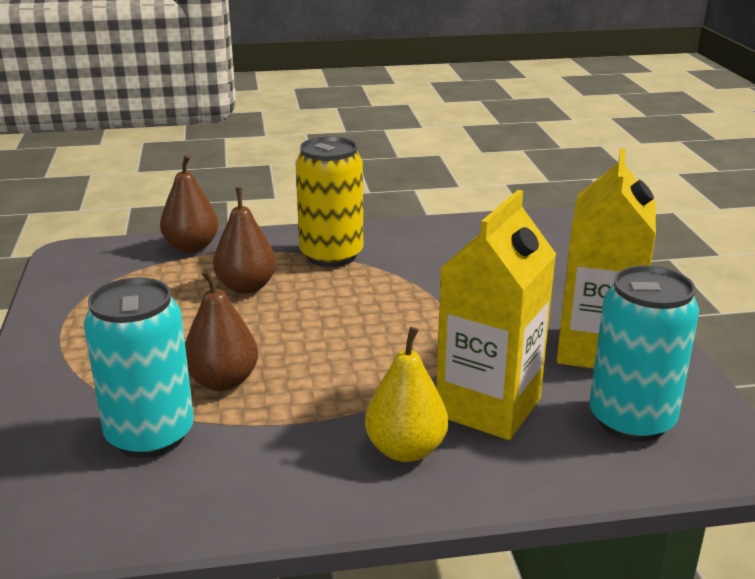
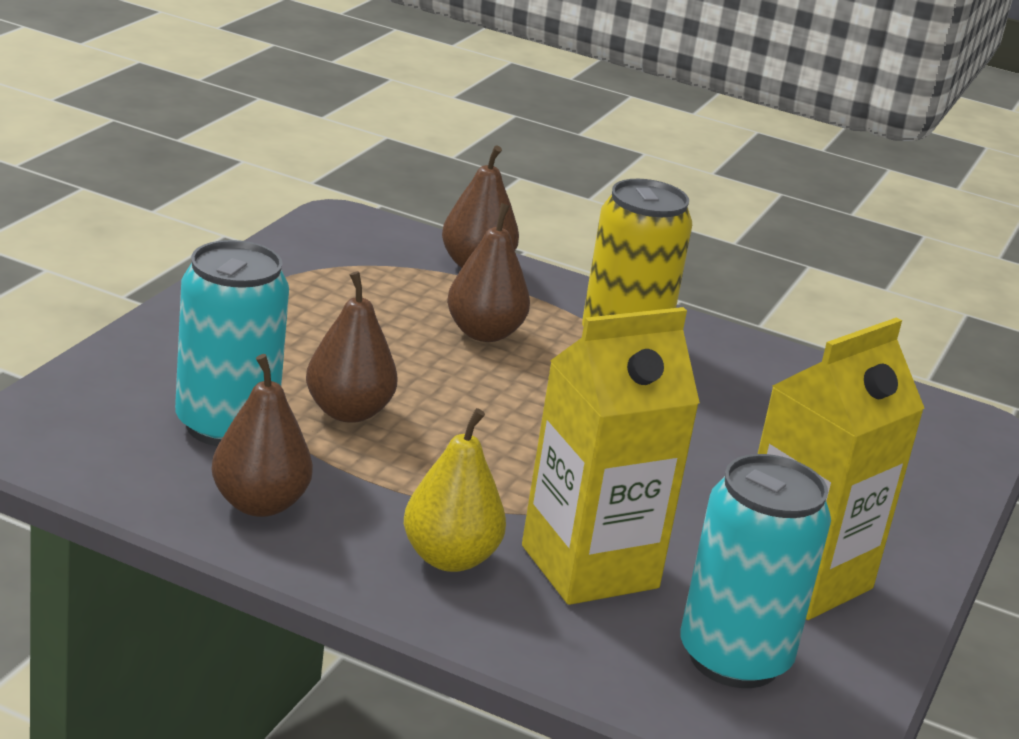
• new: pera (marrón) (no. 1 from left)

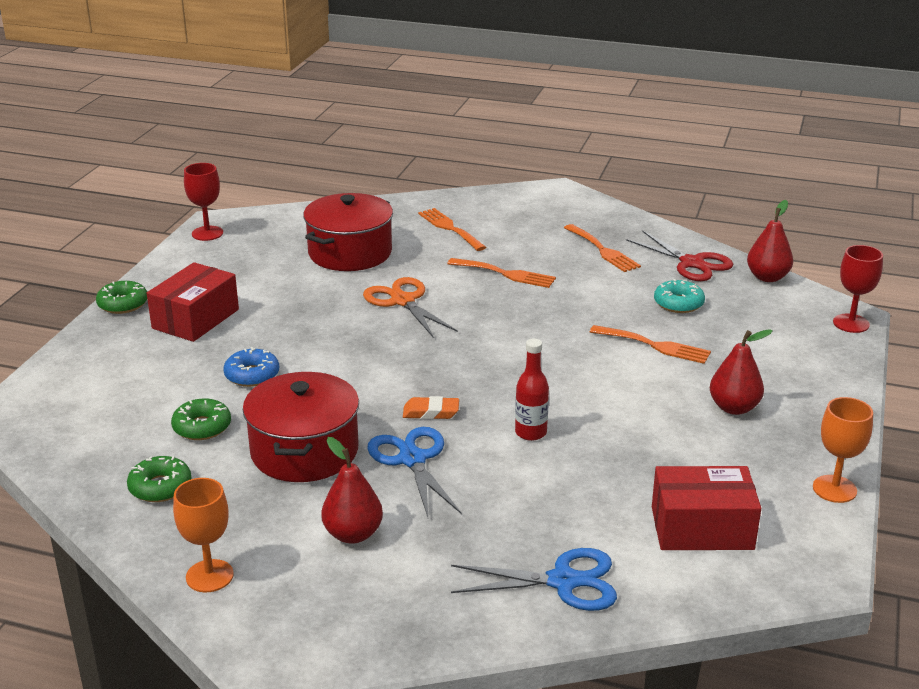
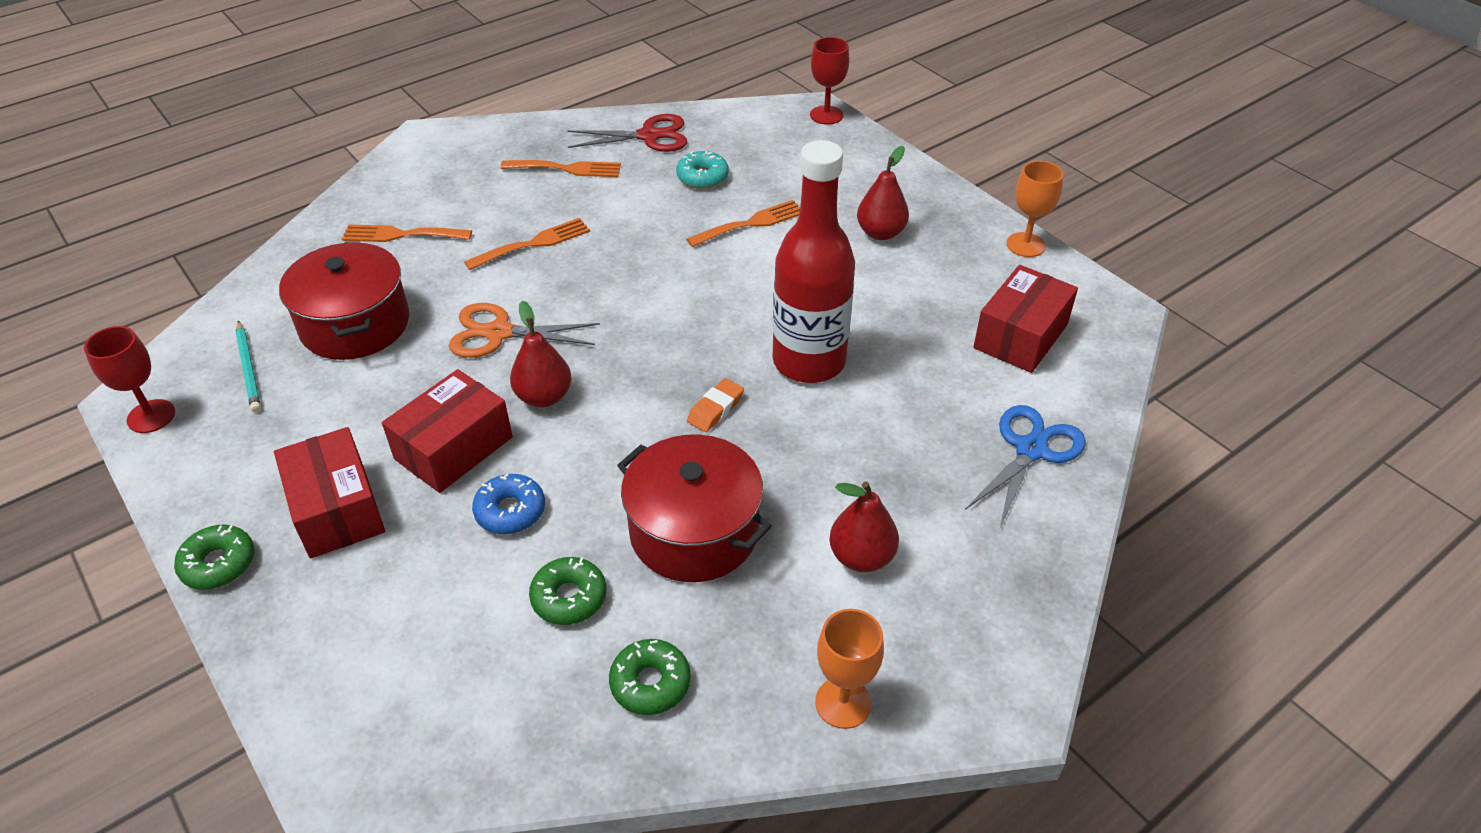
• new: lápiz (turquesa)
• new: caja (rojo) (no. 2 from left)
• shifted: pera (rojo) (no. 3 from left in the first image) to pera (rojo) (no. 1 from left)
• scaled: botella (rojo) x2.17
• gone: tijeras (azul) (no. 1 from left)

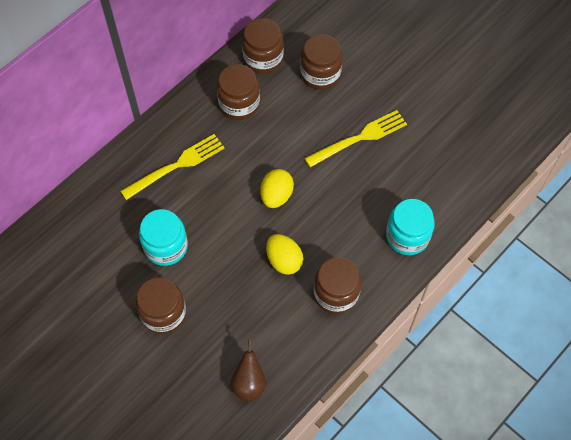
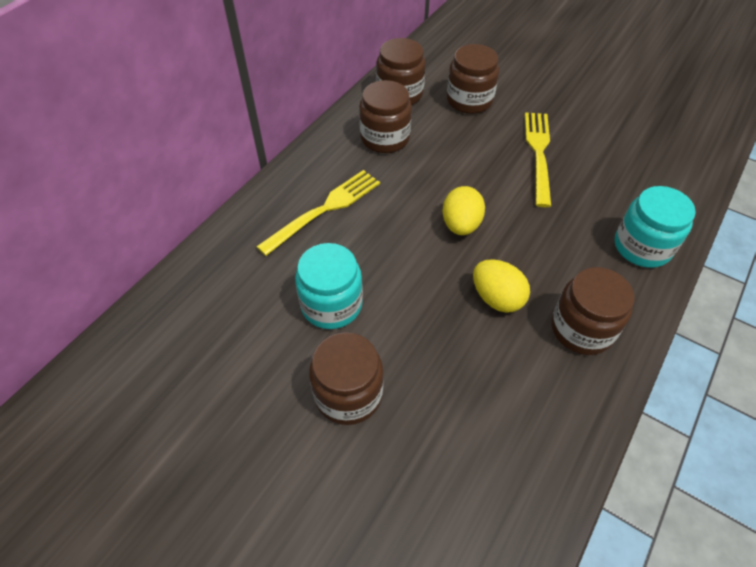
• rotated: tenedor (amarillo) (no. 2 from left) 45 degrees counterclockwise
• gone: pera (marrón)

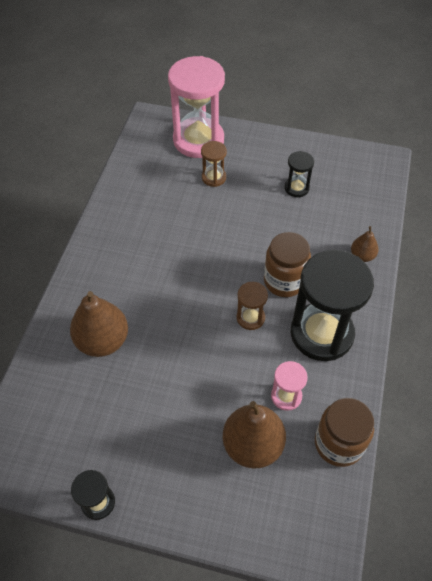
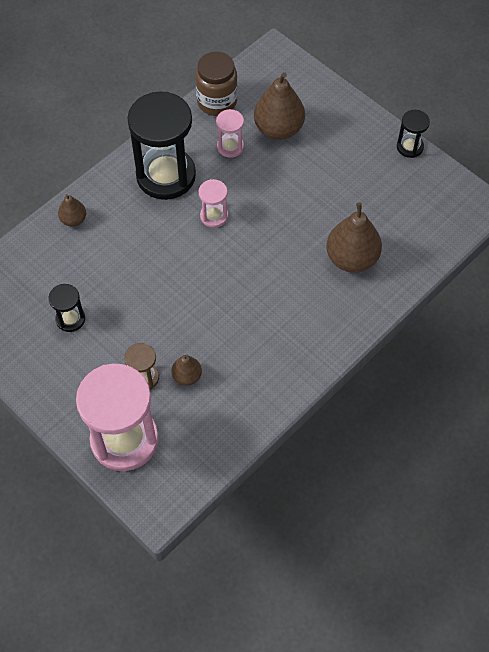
• new: pera (marrón) (no. 2 from left)
• repainted: reloj de arena (marrón) (no. 2 from left) to reloj de arena (rosa) (no. 2 from left)
• gone: tarro (marrón) (no. 1 from left)

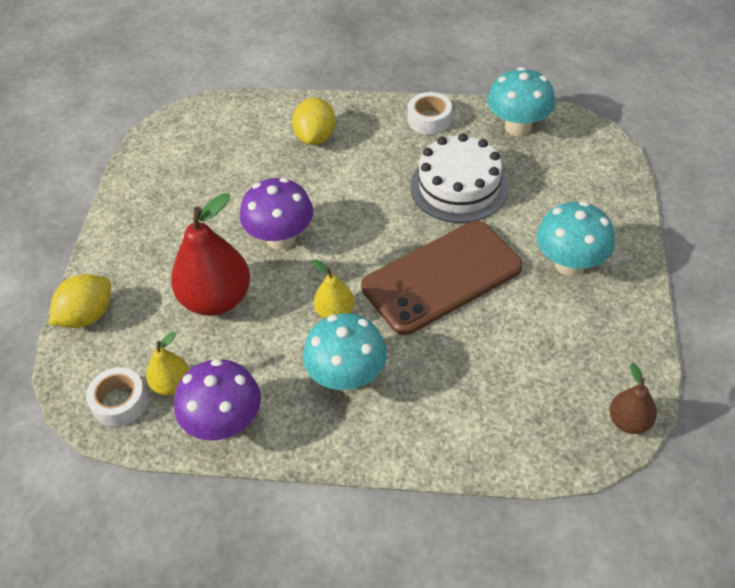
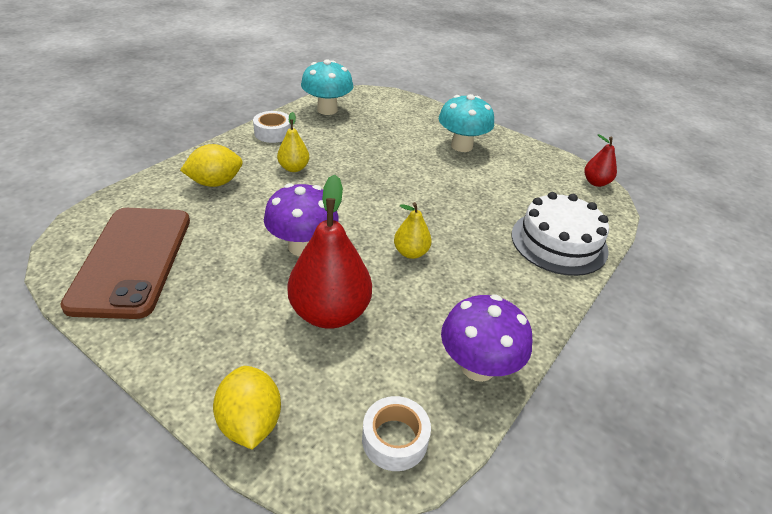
• shifted: móvil (marrón)
• rotated: limón (amarillo) (no. 2 from left in the first image) 60 degrees counterclockwise
• shifted: pera (amarillo) (no. 1 from left)
• shifted: tarta (blanco)
• repainted: pera (marrón) to pera (rojo) (no. 2 from left)
• gone: seta (turquesa) (no. 1 from left)

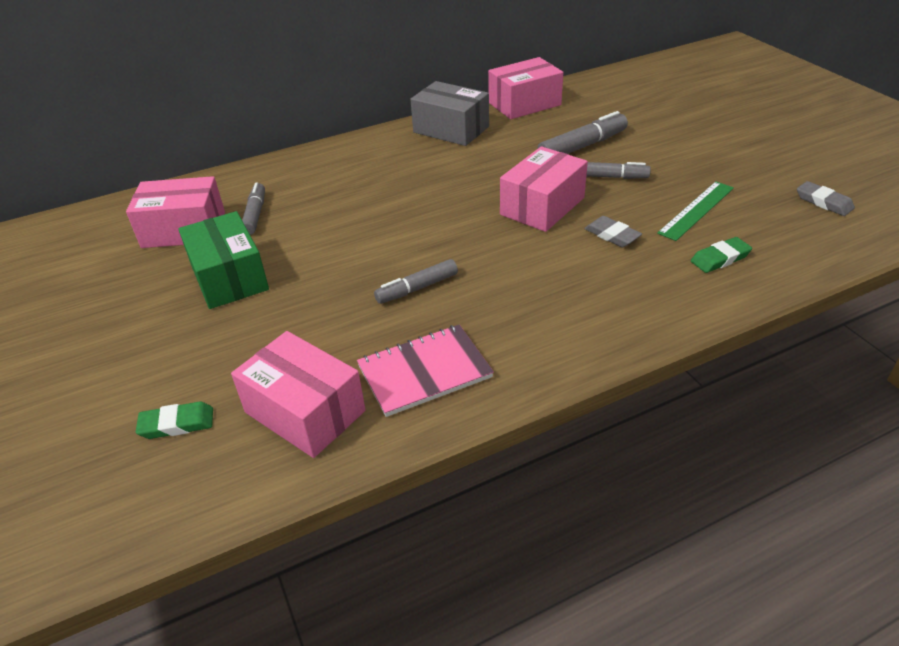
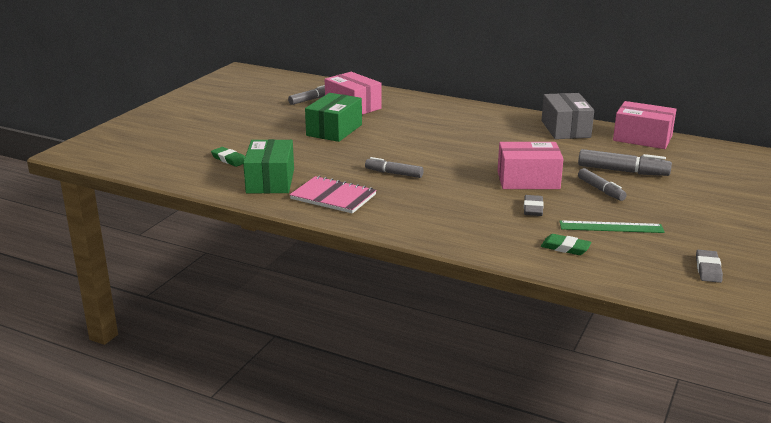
• repainted: caja (rosa) (no. 2 from left) to caja (verde) (no. 1 from left)
• shifted: rotulador (gris) (no. 1 from left)

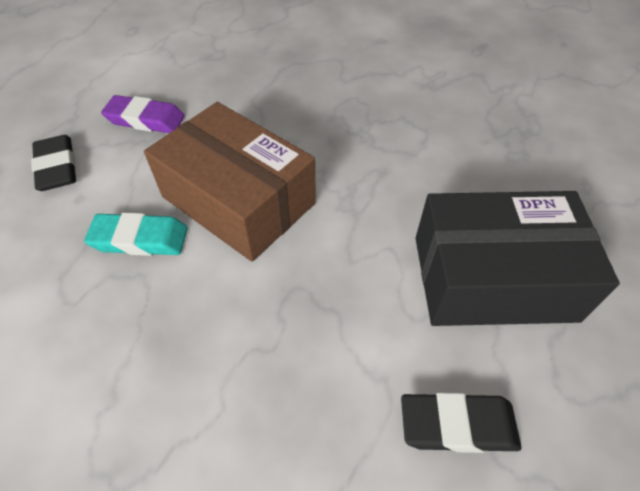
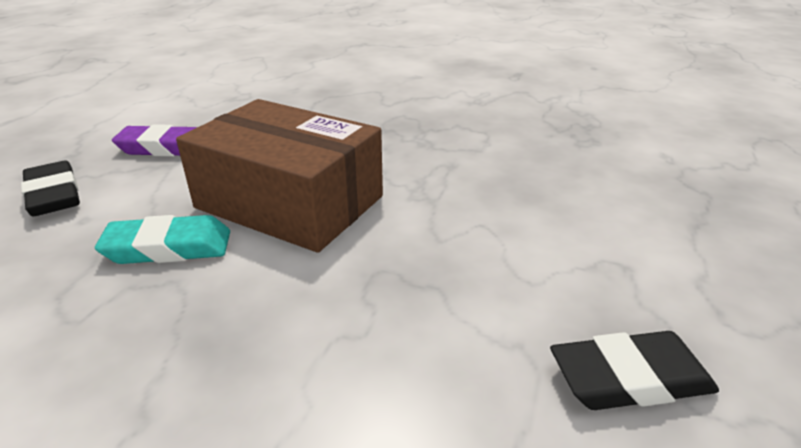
• gone: caja (negro)

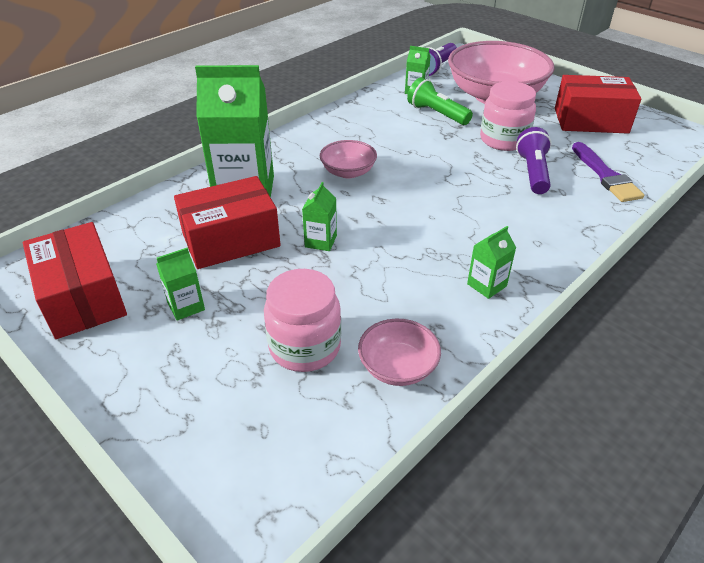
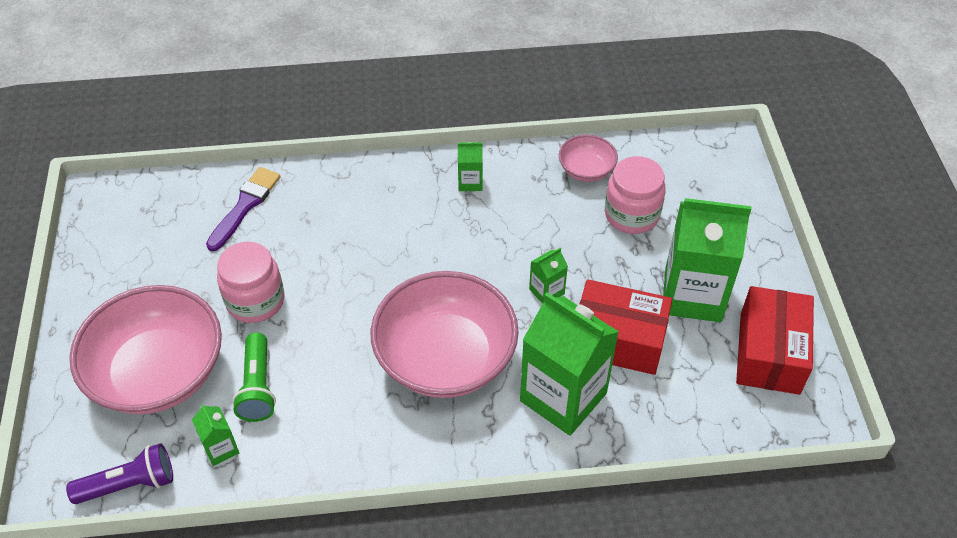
• scaled: cuenco (rosa) (no. 1 from left in the first image) x2.14
• scaled: cartón de leche (verde) (no. 1 from left in the first image) x2.28
• gone: lámpara de mano (morado) (no. 2 from left)
• gone: caja (rojo) (no. 3 from left)

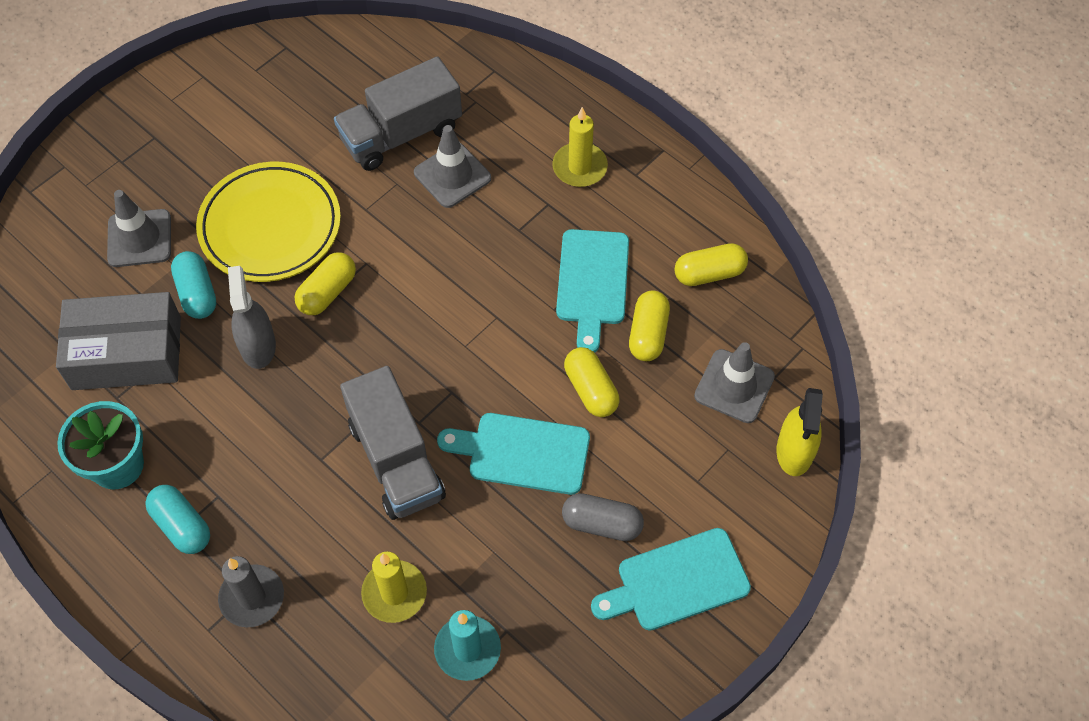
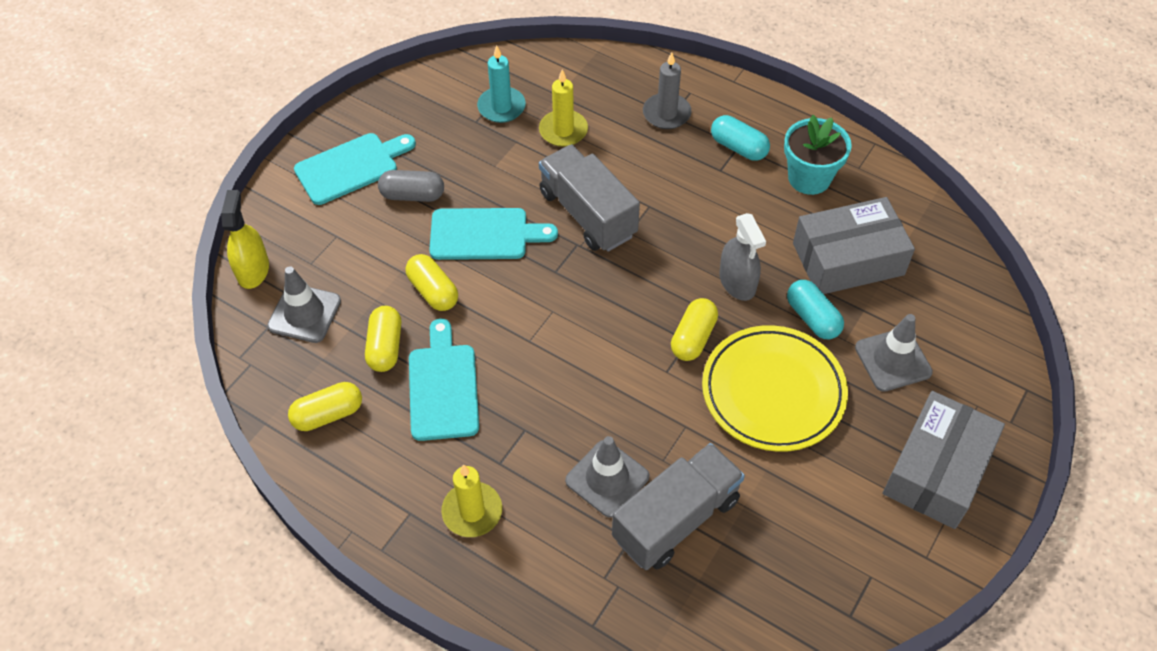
• new: caja (gris) (no. 2 from left)

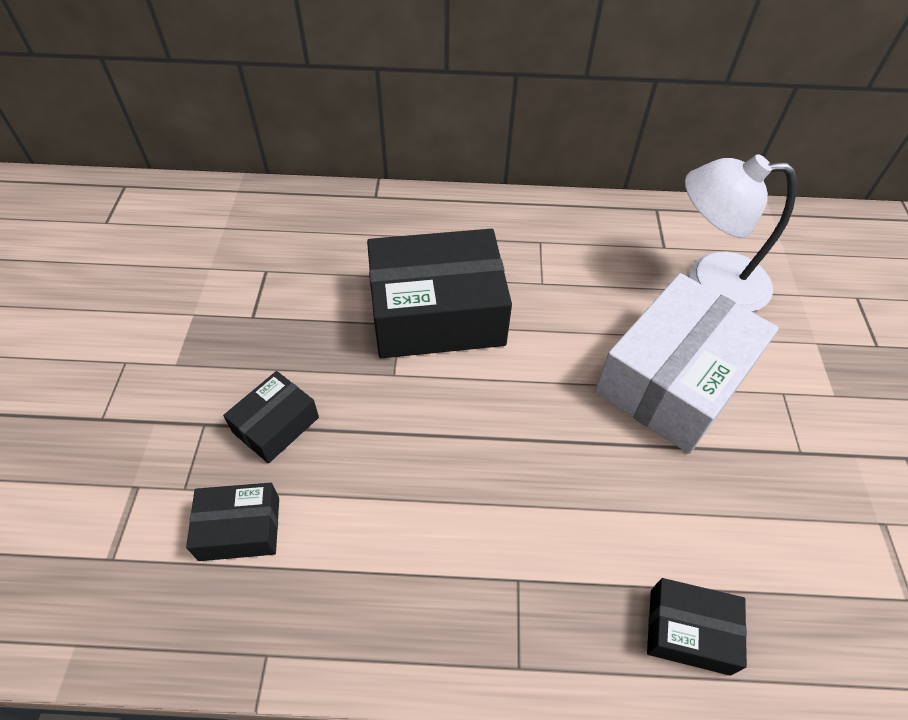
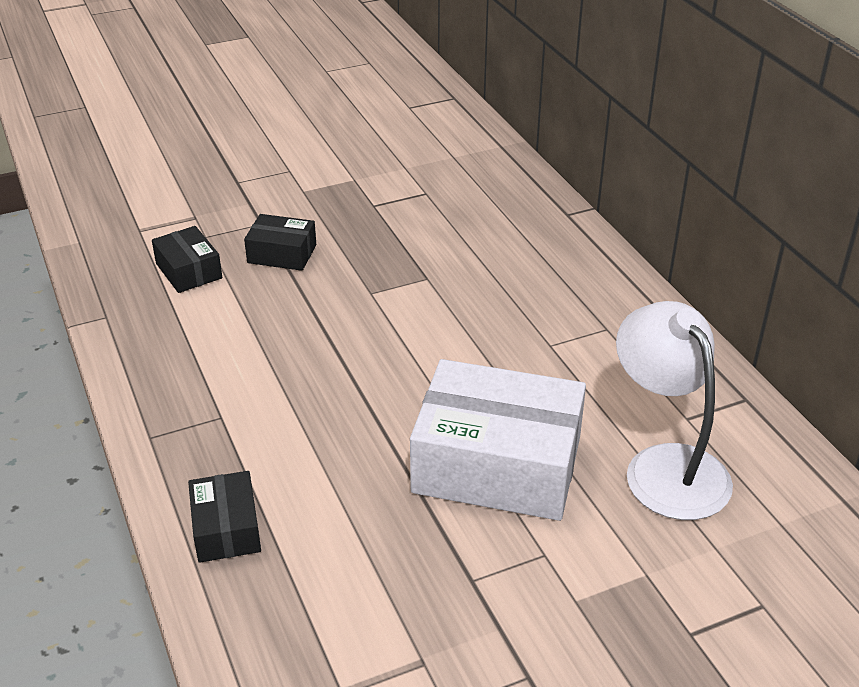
• gone: caja (negro) (no. 3 from left)

